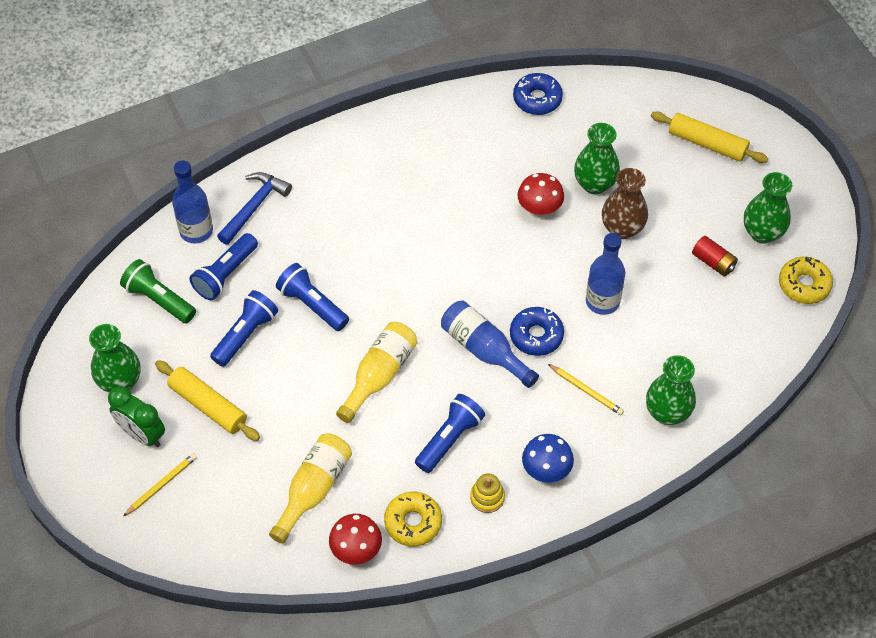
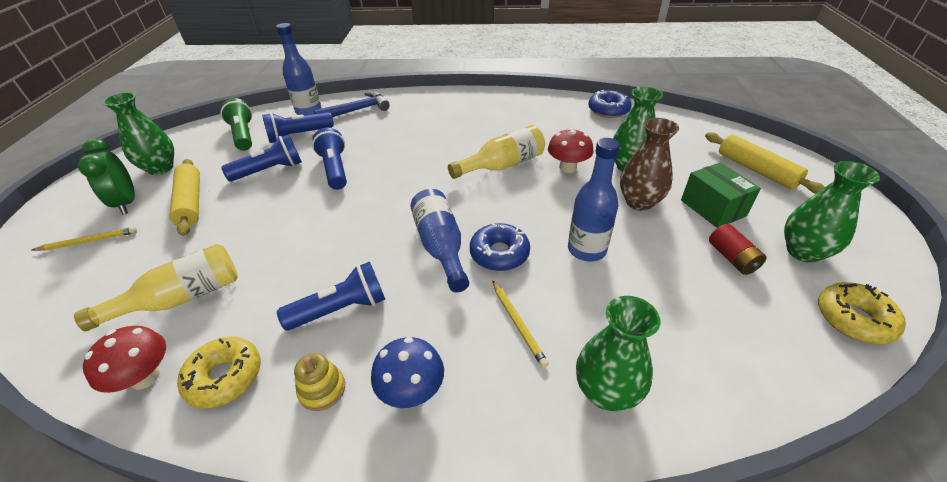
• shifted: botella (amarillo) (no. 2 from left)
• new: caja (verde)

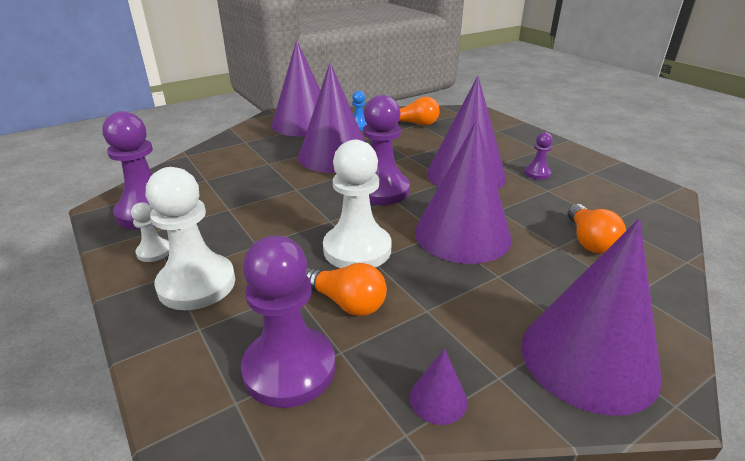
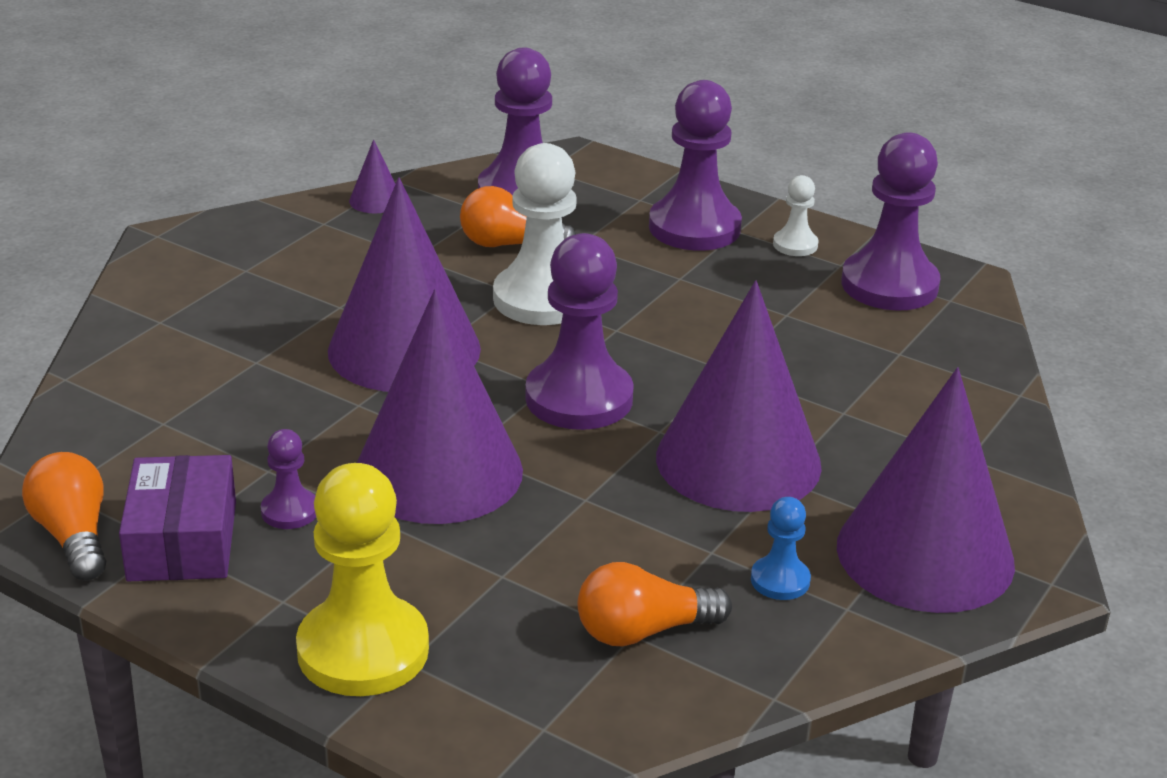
• shifted: bombilla (naranja) (no. 3 from left in the first image) to bombilla (naranja) (no. 1 from left)
• new: caja (morado)
• new: peón (amarillo)
• repainted: peón (blanco) (no. 2 from left) to peón (morado) (no. 4 from left)
• gone: cono (morado) (no. 6 from left)

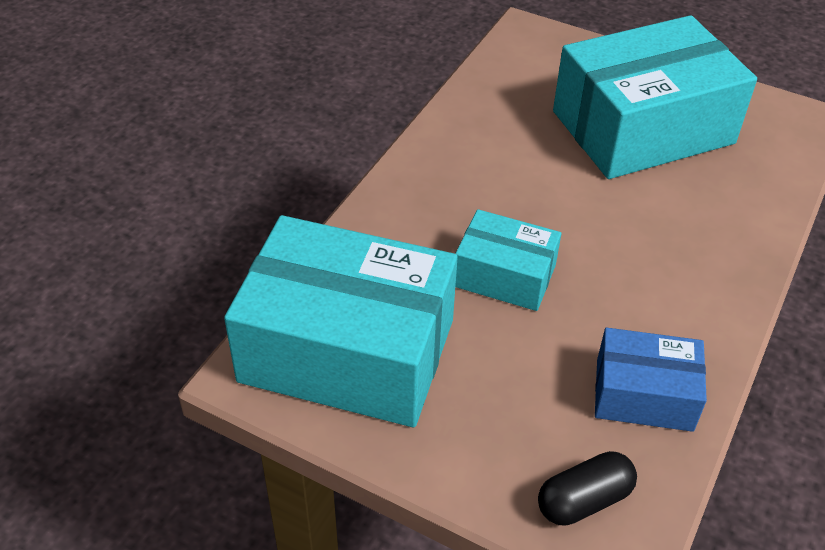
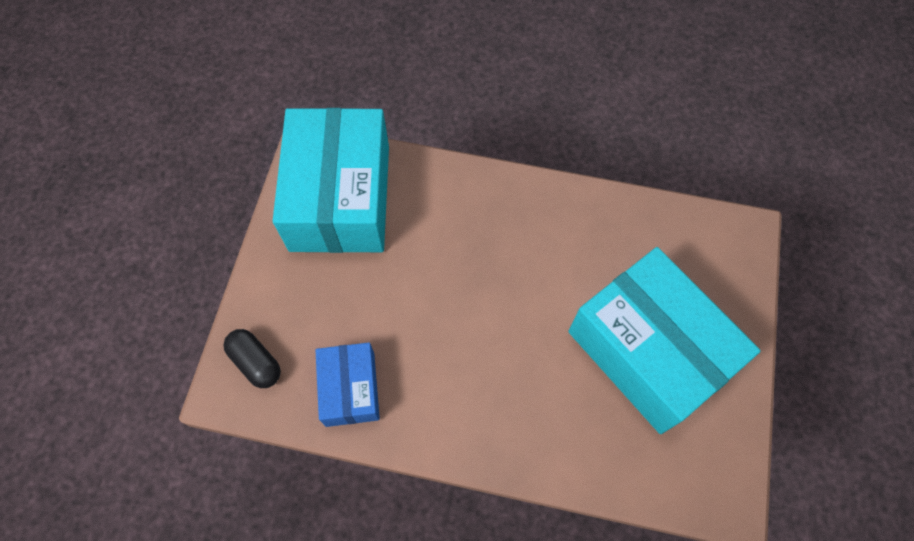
• gone: caja (turquesa) (no. 2 from left)

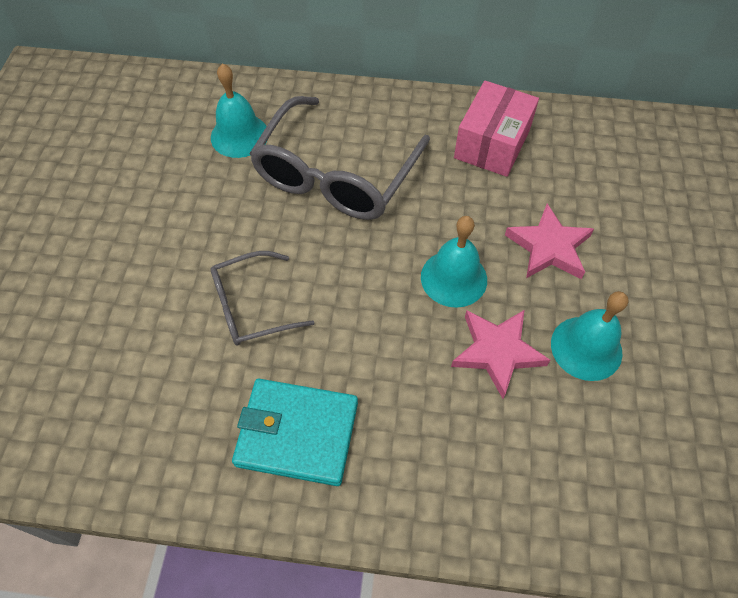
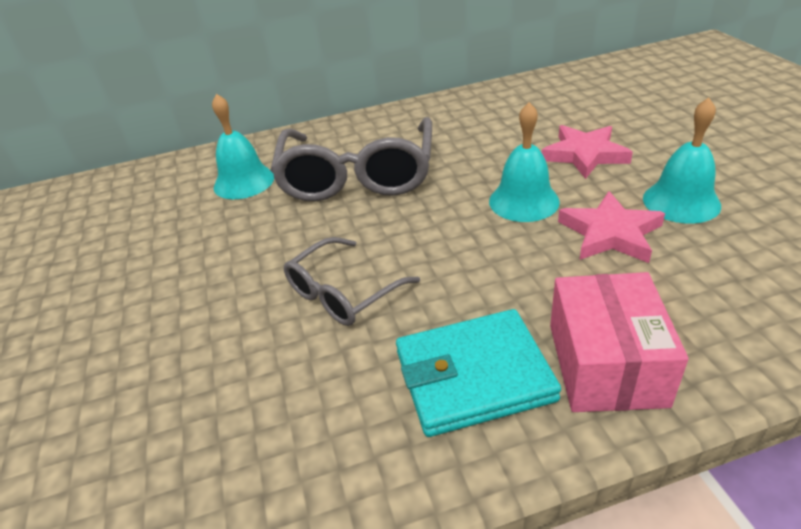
• shifted: caja (rosa)

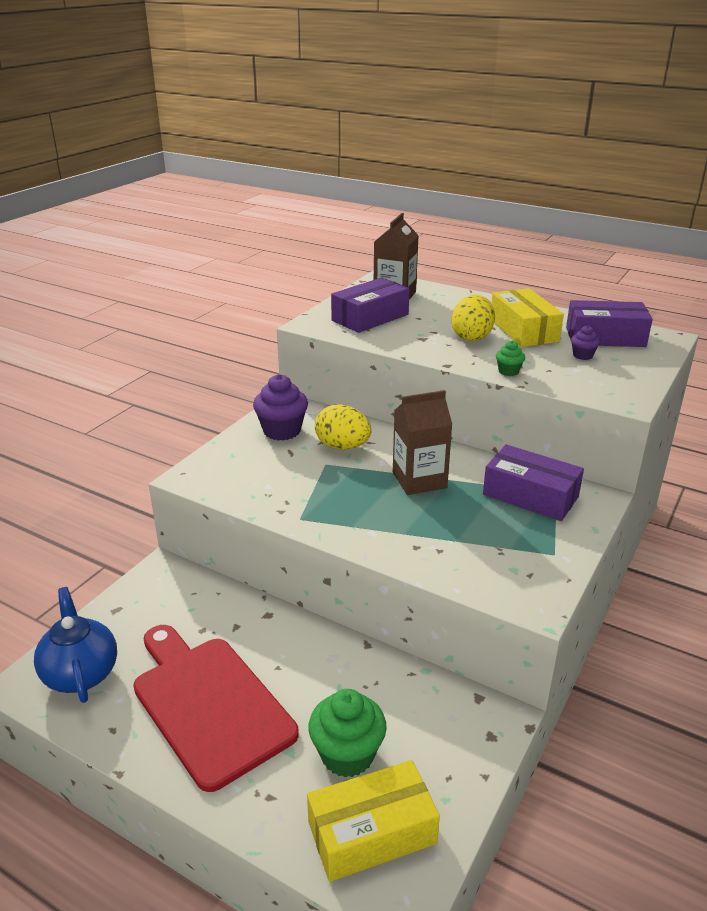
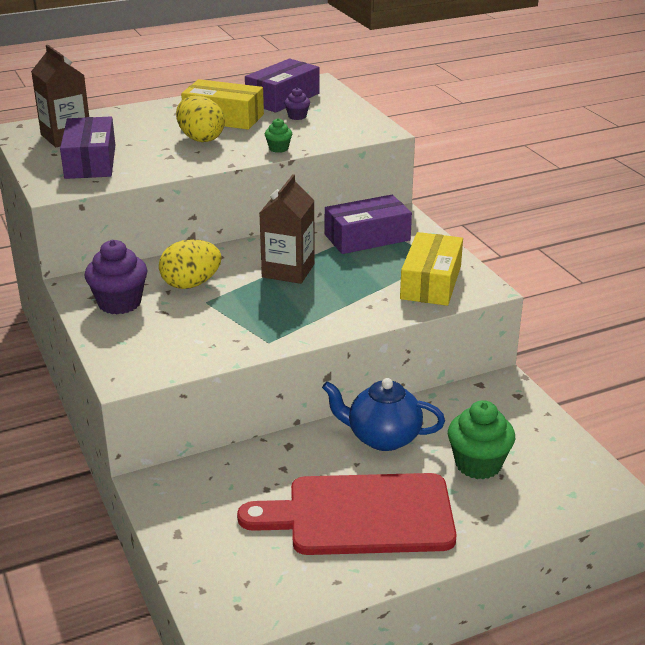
• shifted: tetera (azul)
• shifted: caja (amarillo) (no. 1 from left in the first image) to caja (amarillo) (no. 2 from left)

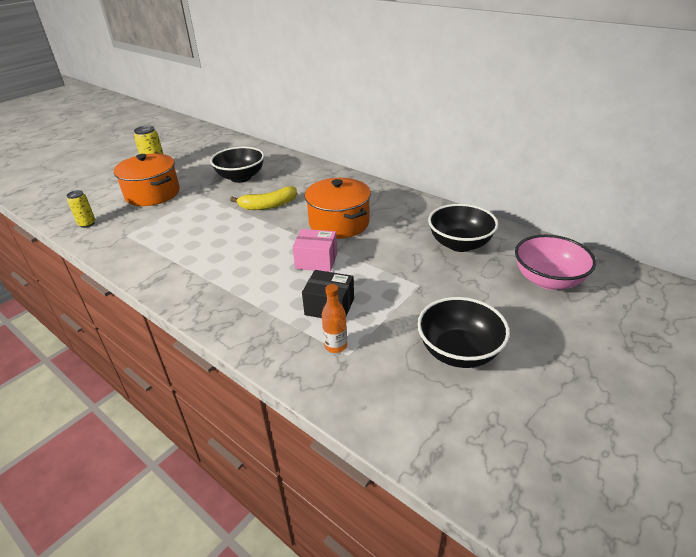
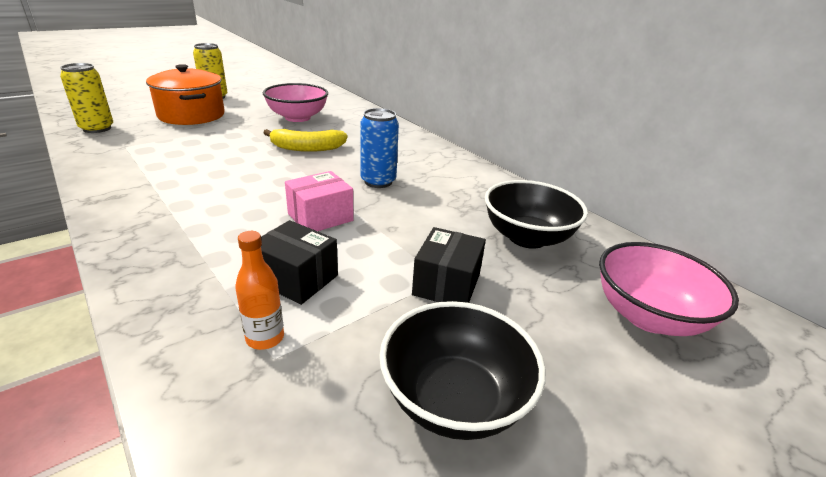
• scaled: lata (amarillo) (no. 1 from left) x1.50
• repainted: cuenco (negro) (no. 1 from left) to cuenco (rosa) (no. 1 from left)
• rotated: caja (rosa) 60 degrees counterclockwise
• swapped: olla (naranja) (no. 2 from left) to lata (azul)
• new: caja (negro) (no. 2 from left)

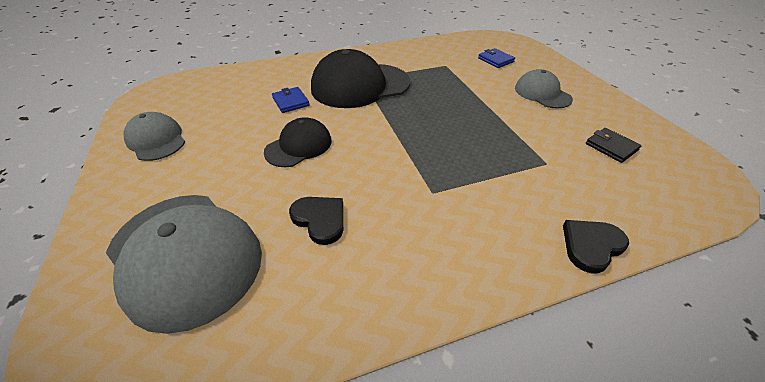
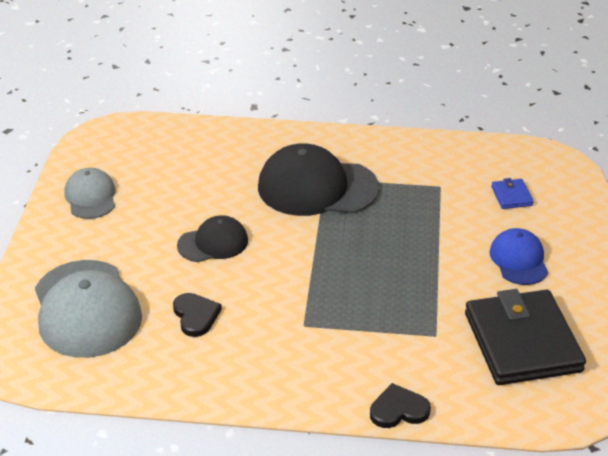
• scaled: cartera (negro) x2.42
• repainted: gorra (gris) (no. 3 from left) to gorra (azul)
• gone: cartera (azul) (no. 1 from left)

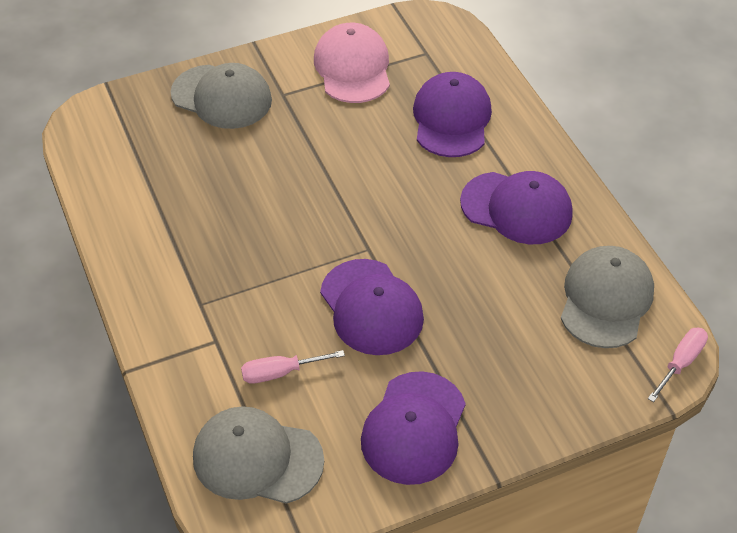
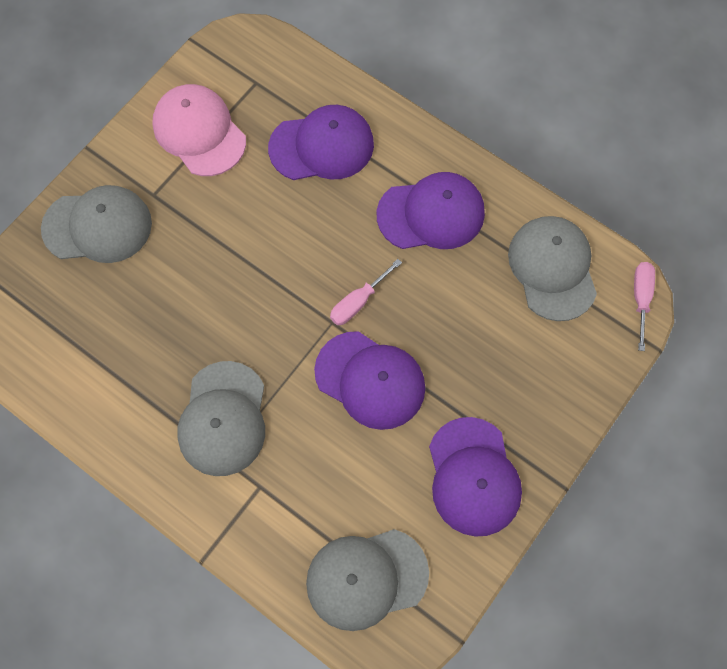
• new: gorra (gris) (no. 2 from left)
• rotated: gorra (morado) (no. 3 from left in the first image) 105 degrees clockwise
• shifted: destornillador (rosa) (no. 1 from left)

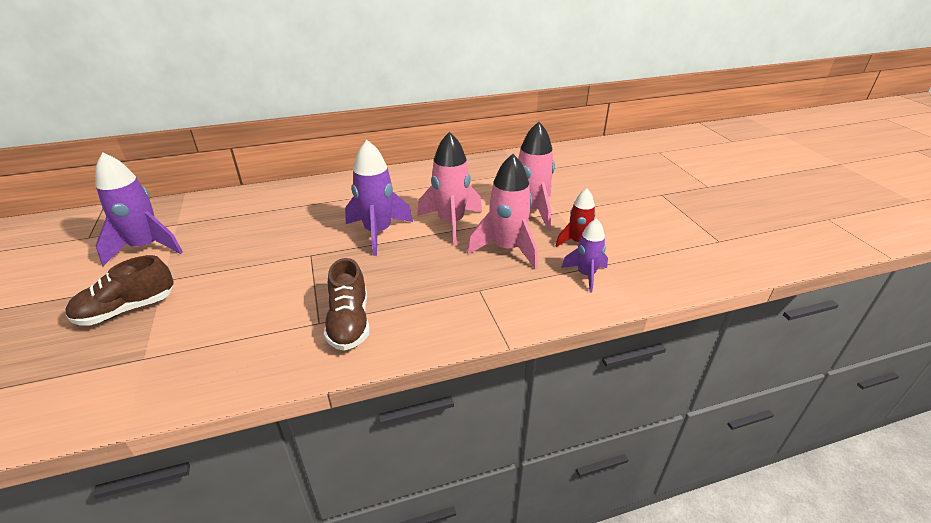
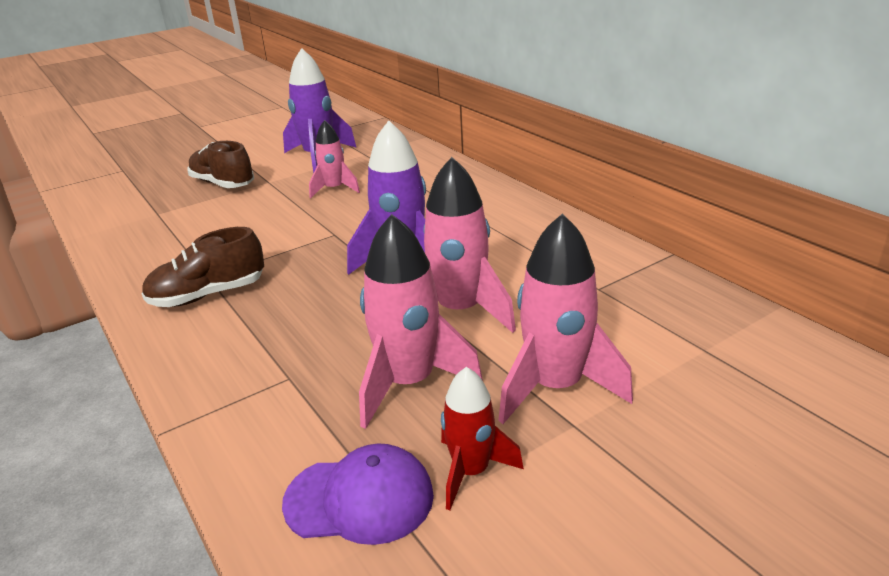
• swapped: cohete (morado) (no. 3 from left) to gorra (morado)
• new: cohete (rosa) (no. 1 from left)

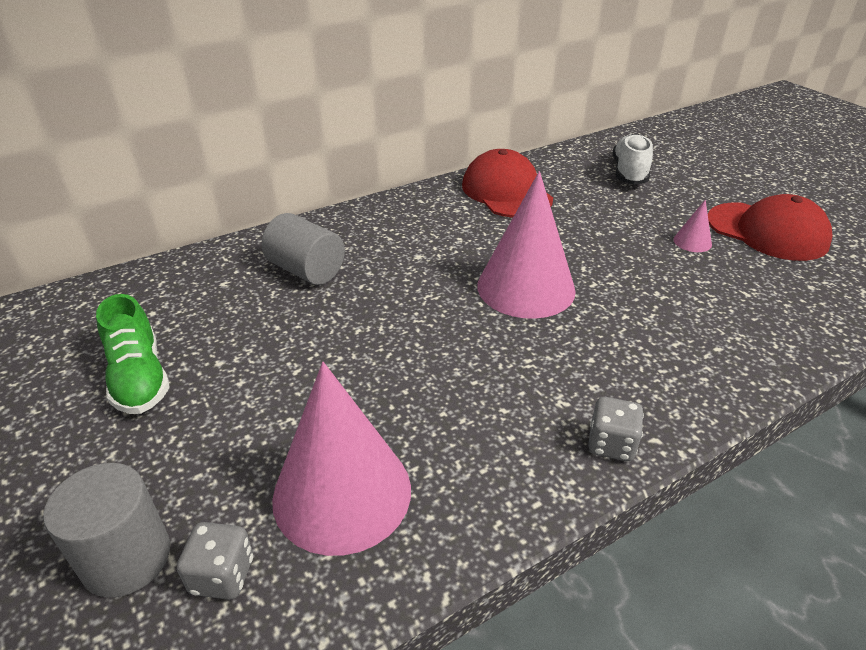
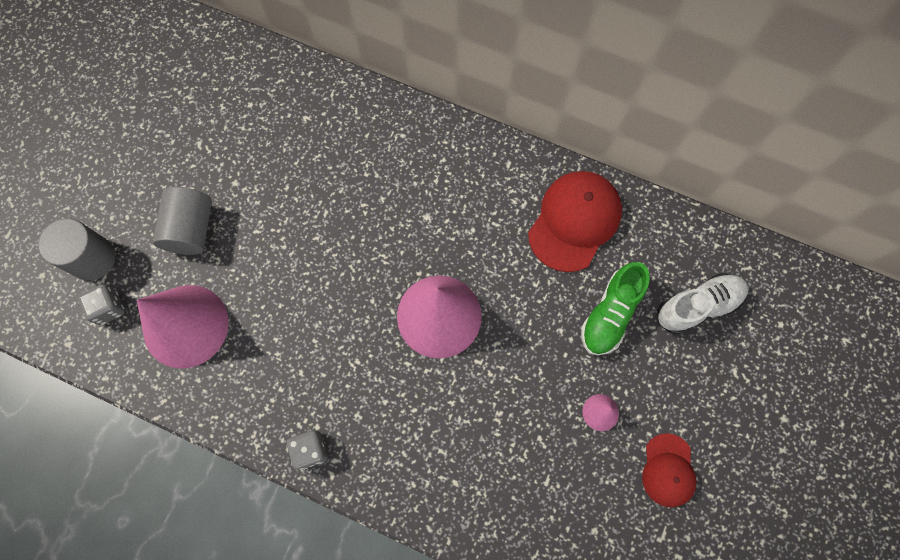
• shifted: cilindro (gris) (no. 2 from left)
• shifted: zapato (verde)
• scaled: gorra (rojo) (no. 2 from left) x0.59

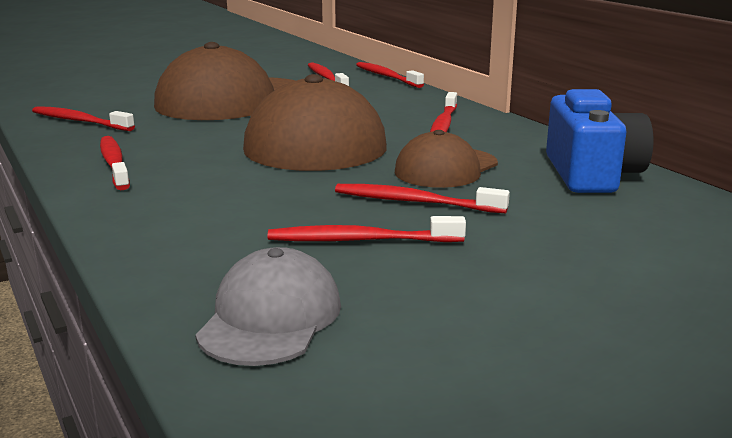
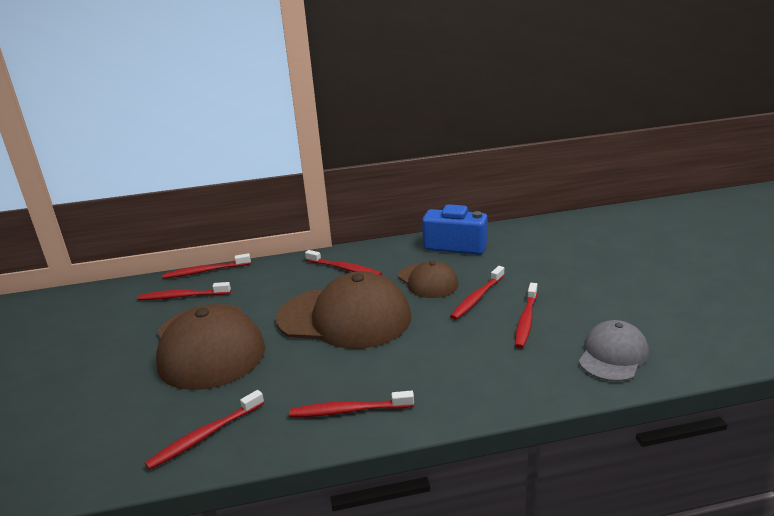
• rotated: gorra (gris) 90 degrees clockwise

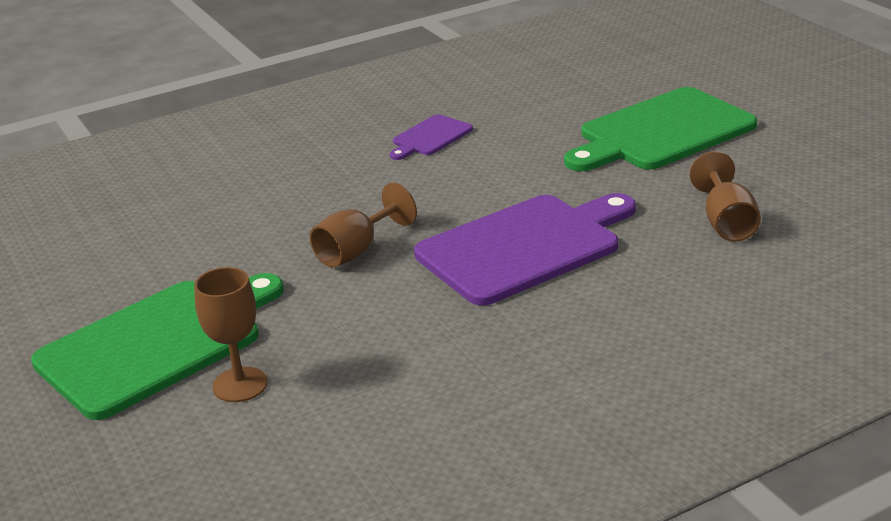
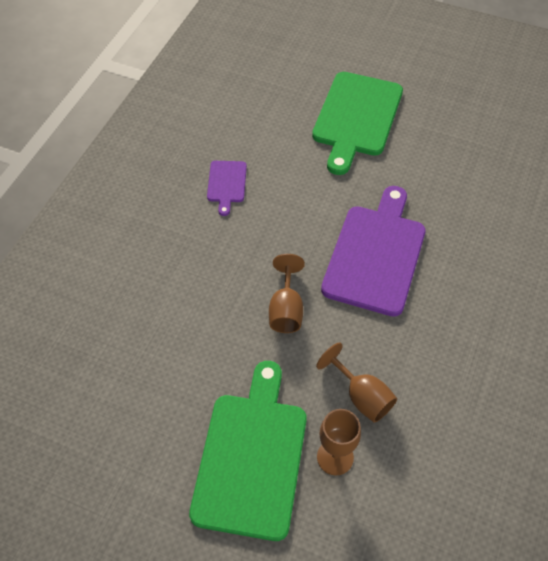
• shifted: copa (marrón) (no. 3 from left)

